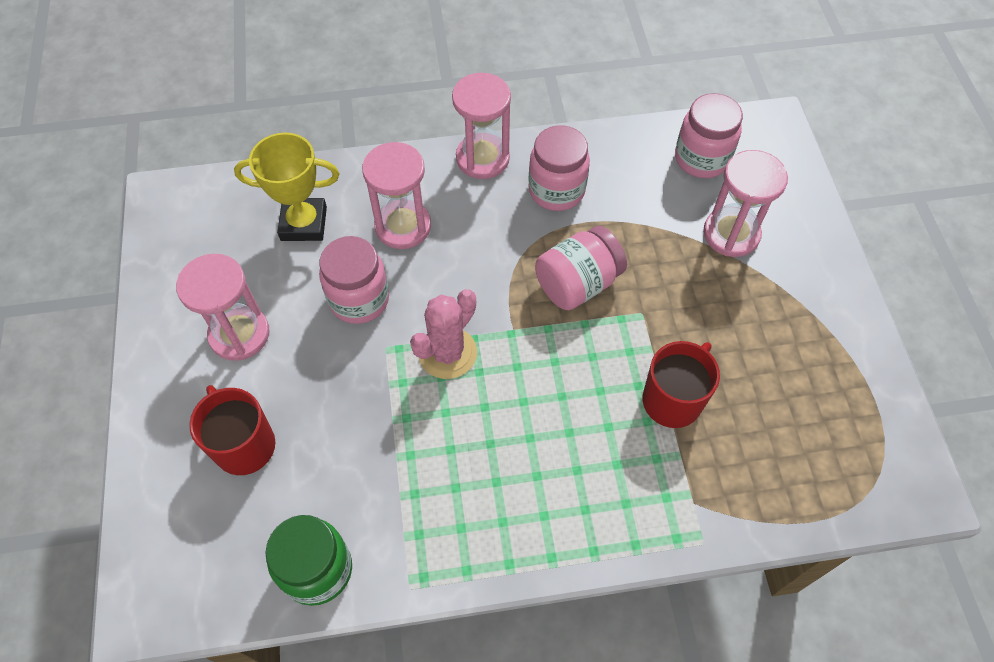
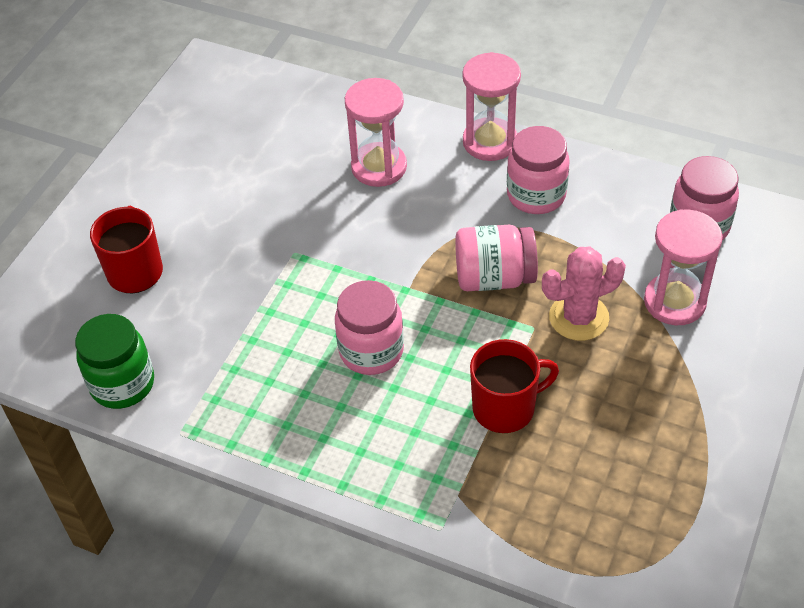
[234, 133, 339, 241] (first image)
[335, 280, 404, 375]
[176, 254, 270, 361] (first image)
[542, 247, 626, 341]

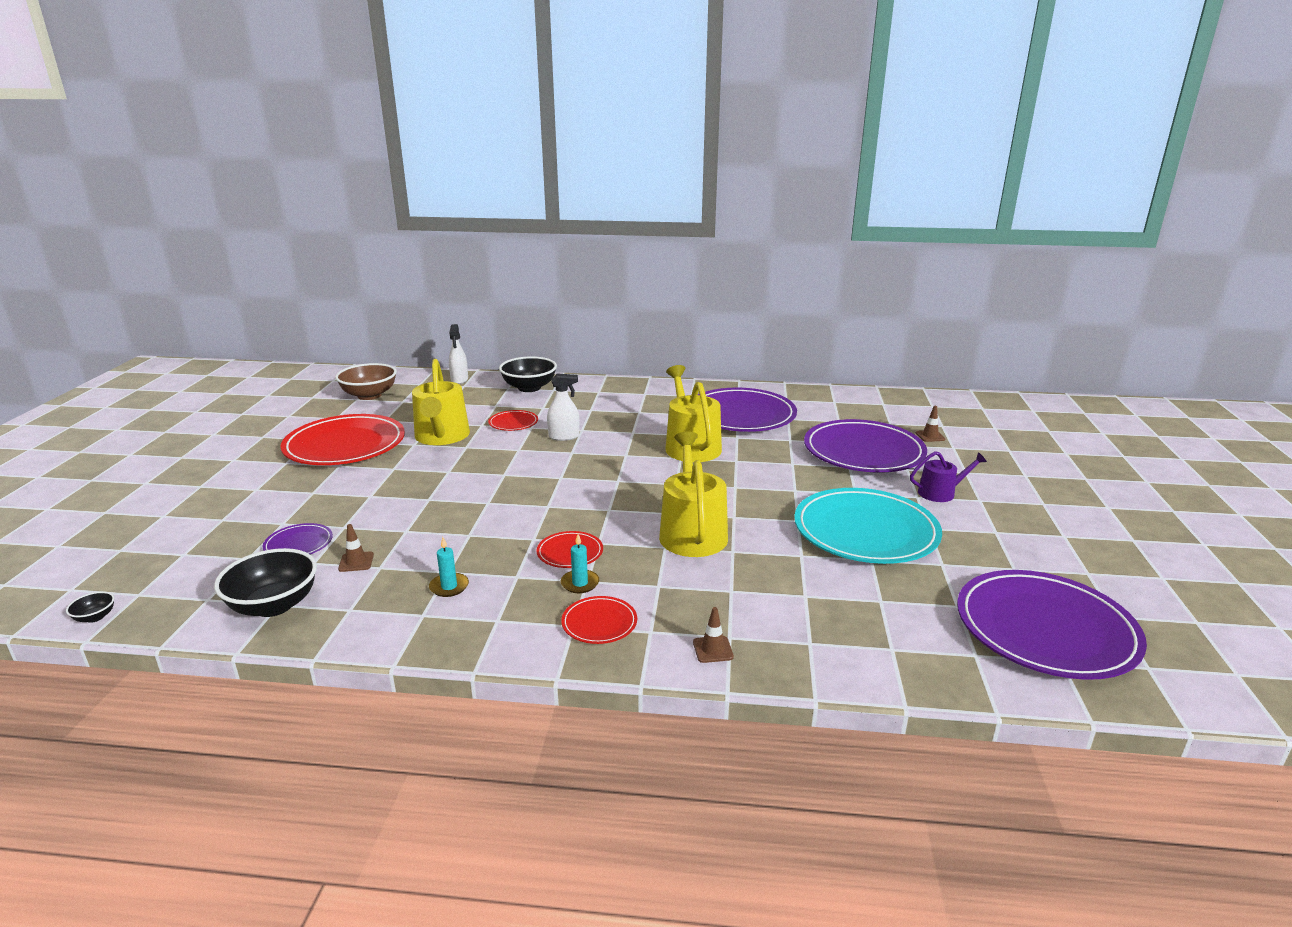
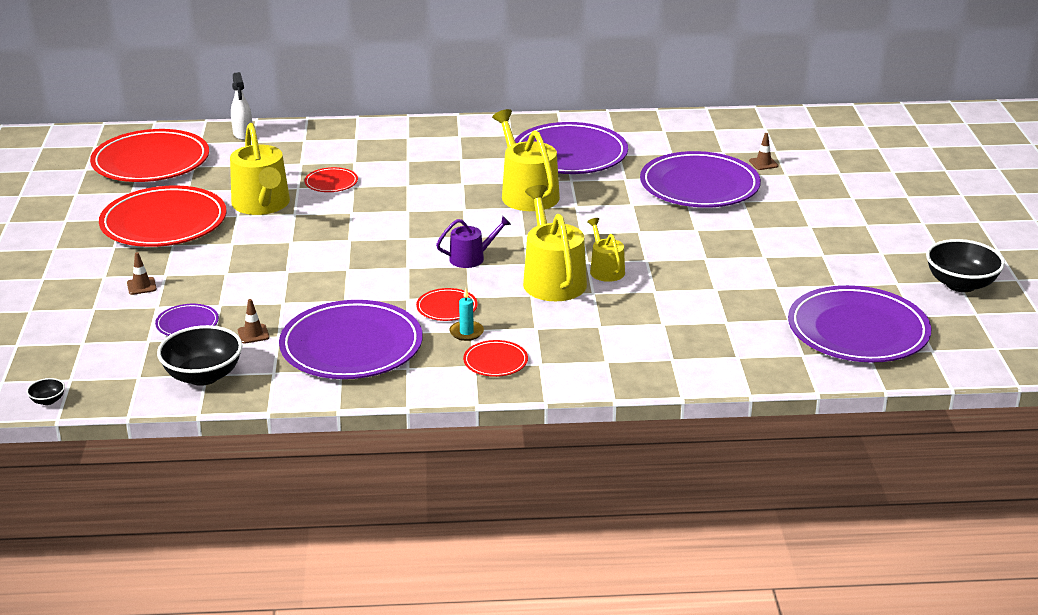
[926, 239, 1005, 292]
[90, 129, 209, 182]
[547, 373, 580, 441] (first image)
[436, 216, 511, 268]
[794, 488, 942, 564] (first image)
[279, 300, 423, 379]
[127, 252, 157, 295]
[587, 218, 625, 282]

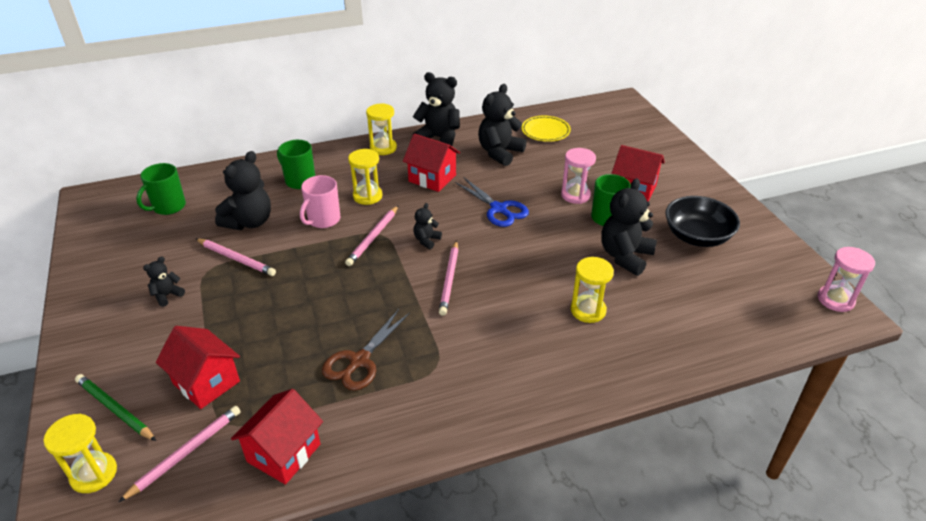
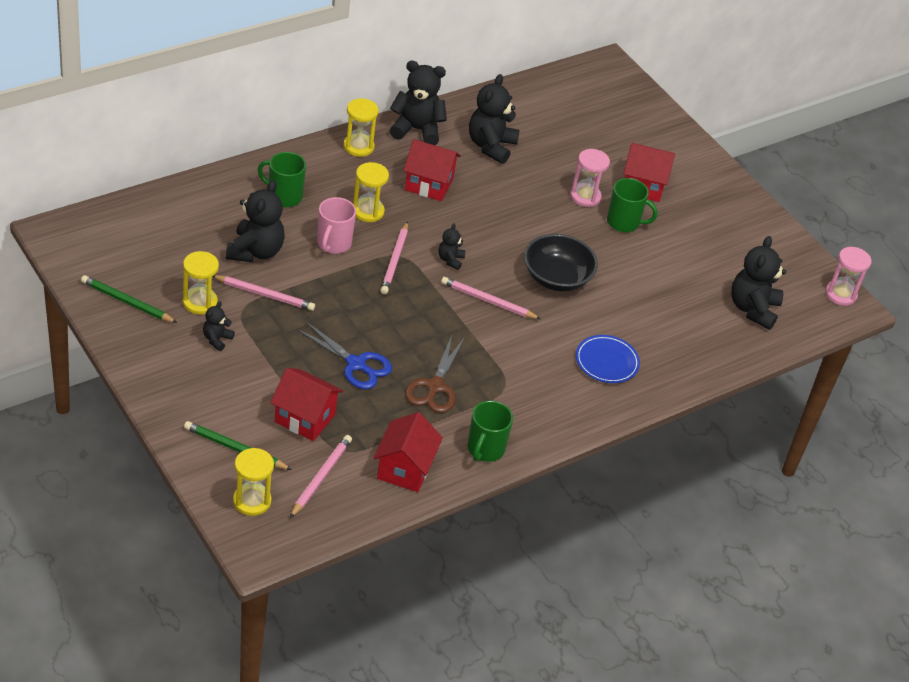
[521, 116, 571, 142] (first image)
[467, 401, 513, 462]
[297, 322, 392, 389]
[731, 236, 786, 330]
[524, 234, 598, 292]
[441, 277, 541, 319]
[183, 251, 219, 315]
[81, 275, 177, 323]
[576, 335, 640, 383]

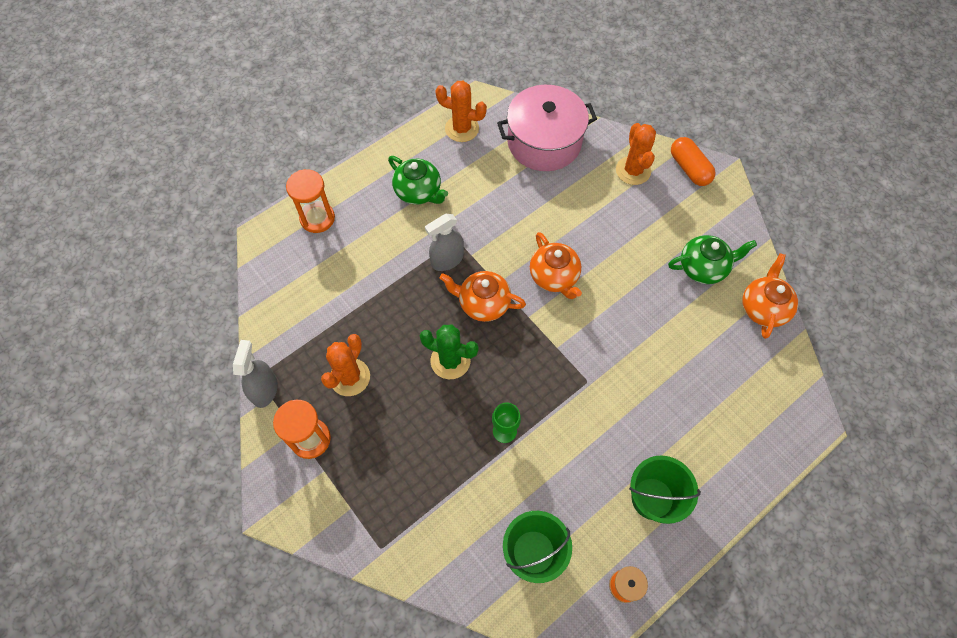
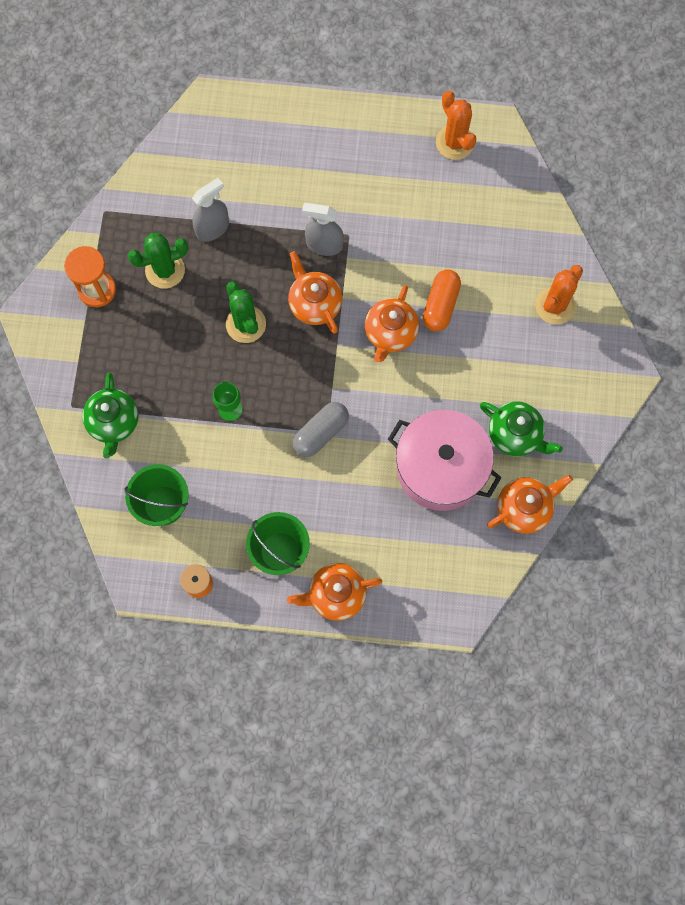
[388, 410, 501, 511]
[423, 270, 461, 331]
[82, 373, 139, 459]
[286, 169, 335, 233] (first image)
[128, 233, 188, 288]
[192, 178, 229, 242]
[293, 402, 349, 457]
[287, 563, 383, 621]

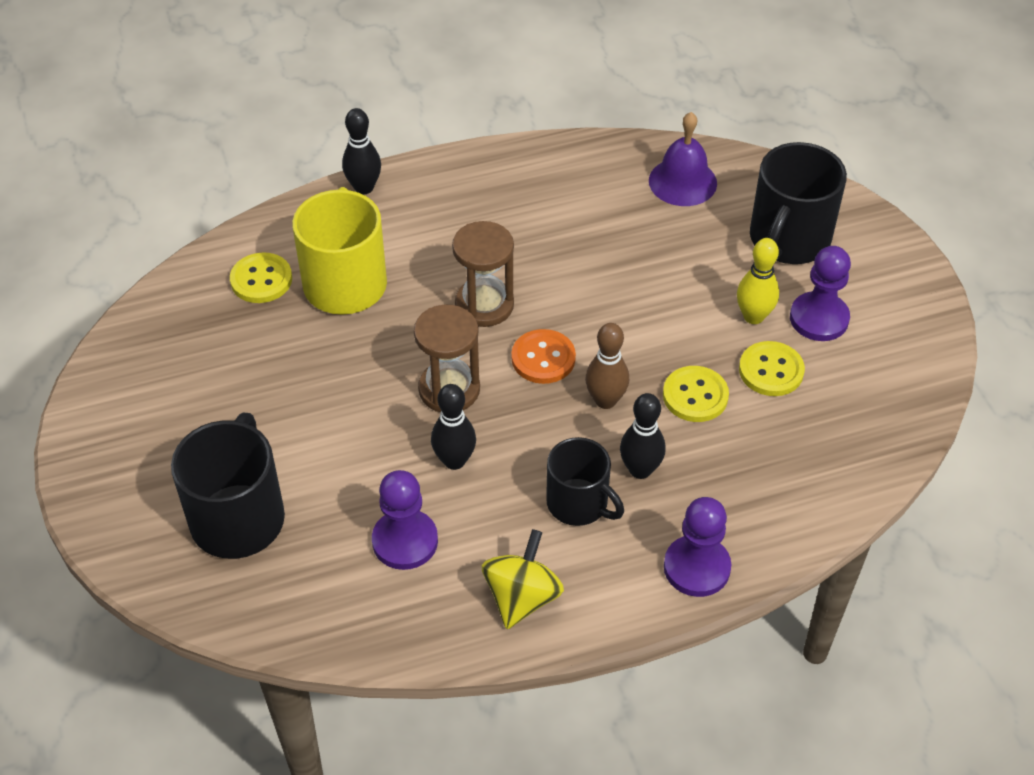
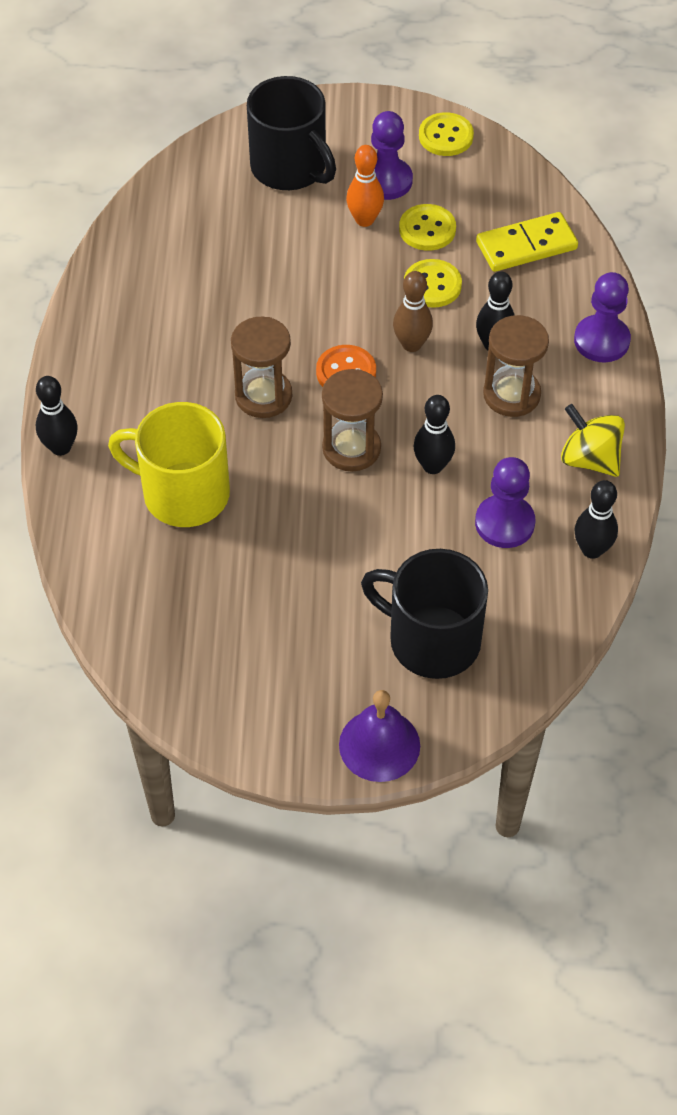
[339, 690, 420, 782]
[346, 145, 384, 227]
[419, 112, 474, 156]
[483, 315, 549, 417]
[476, 212, 578, 272]
[574, 480, 618, 559]

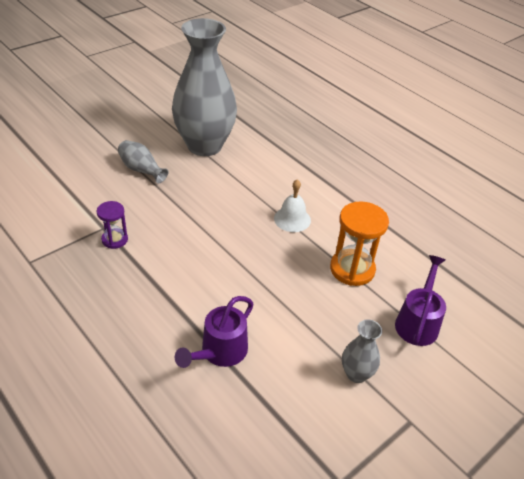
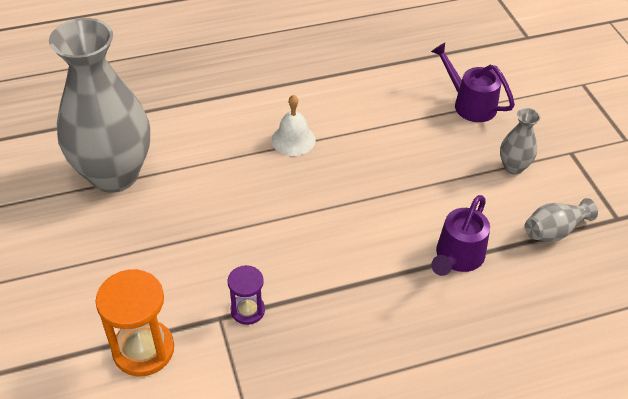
[525, 198, 598, 242]
[95, 269, 174, 376]
[431, 195, 490, 276]

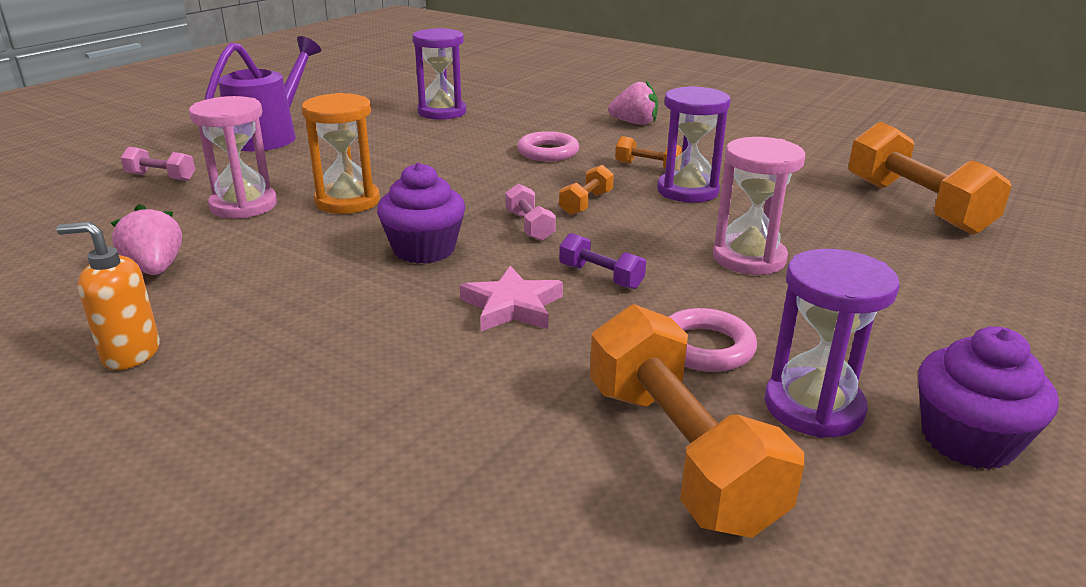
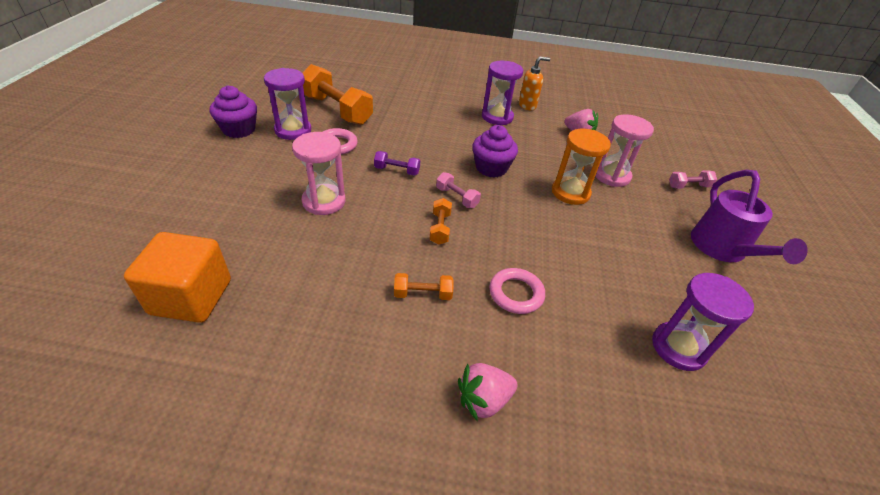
[482, 61, 523, 125]
[124, 232, 231, 323]
[460, 266, 563, 331] (first image)

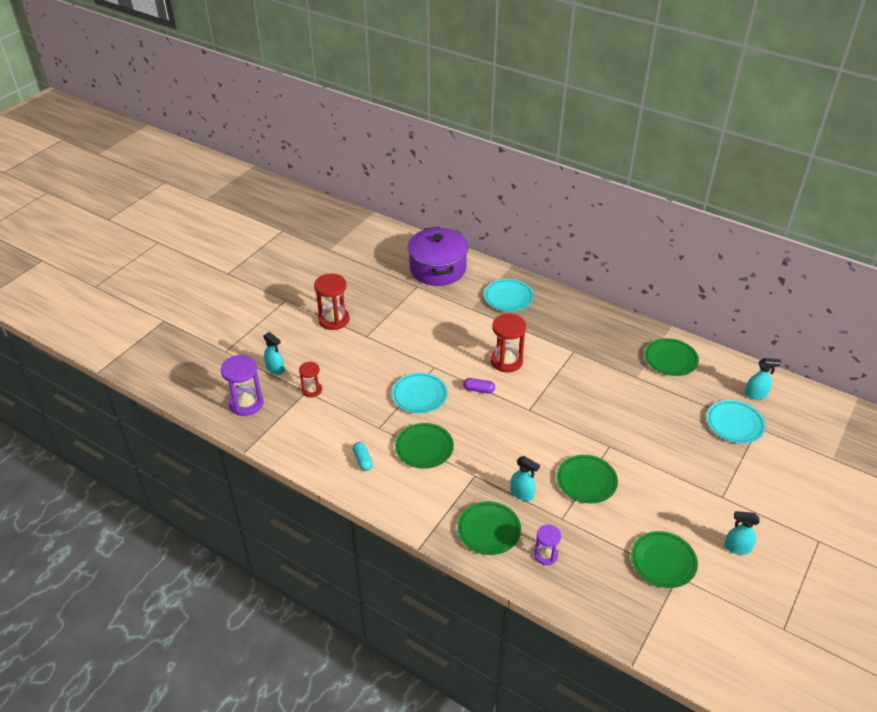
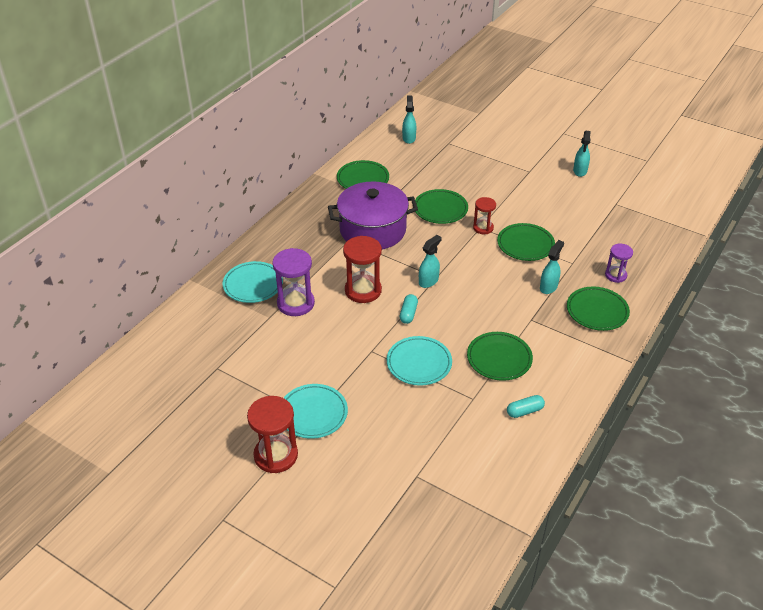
[328, 182, 418, 249]
[419, 235, 441, 288]
[272, 248, 315, 316]
[473, 197, 496, 234]
[400, 294, 418, 324]
[284, 384, 348, 439]
[415, 189, 468, 224]

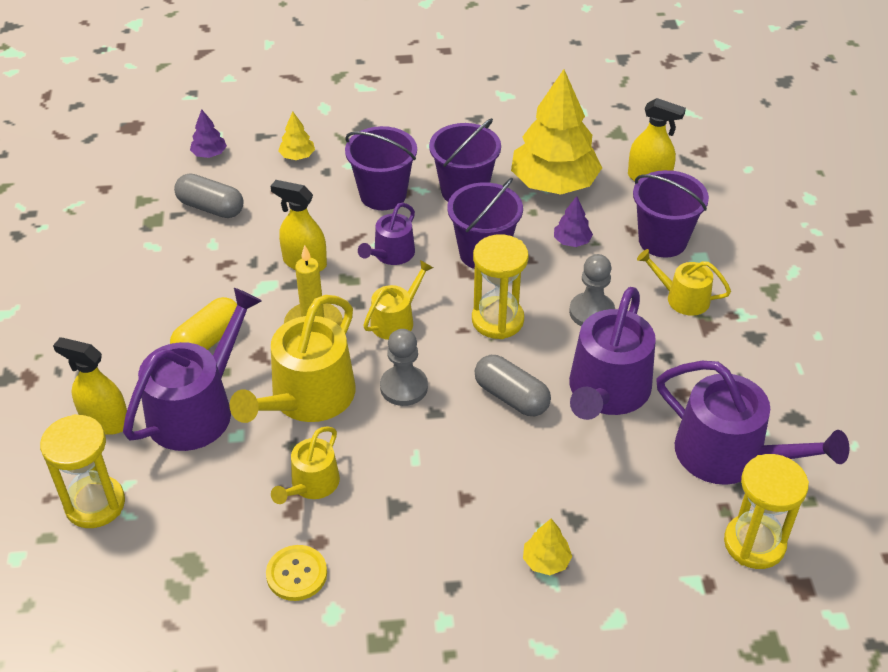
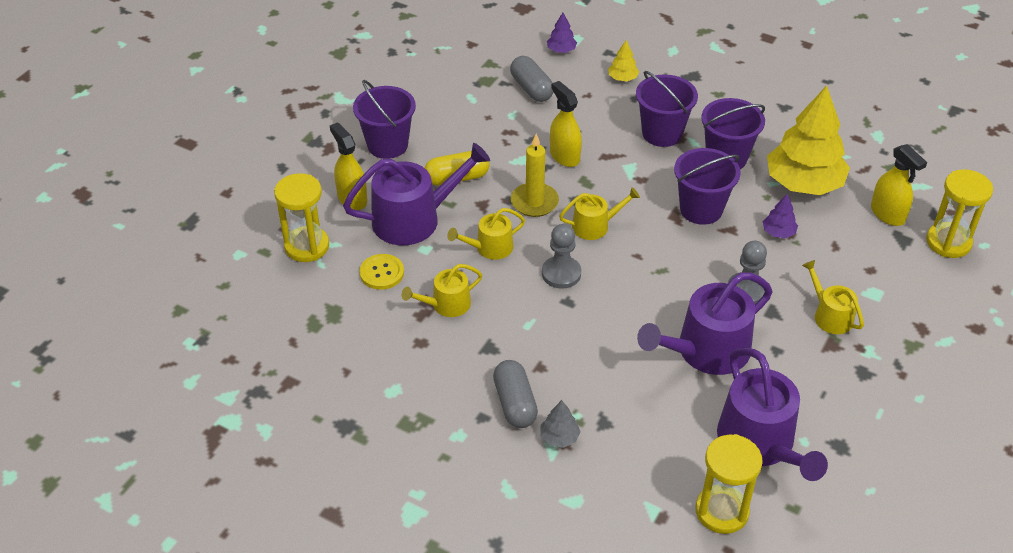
[353, 80, 416, 159]
[358, 203, 415, 265] (first image)
[926, 169, 993, 258]
[447, 208, 525, 260]
[493, 360, 538, 428]
[540, 400, 581, 448]
[359, 254, 404, 290]

